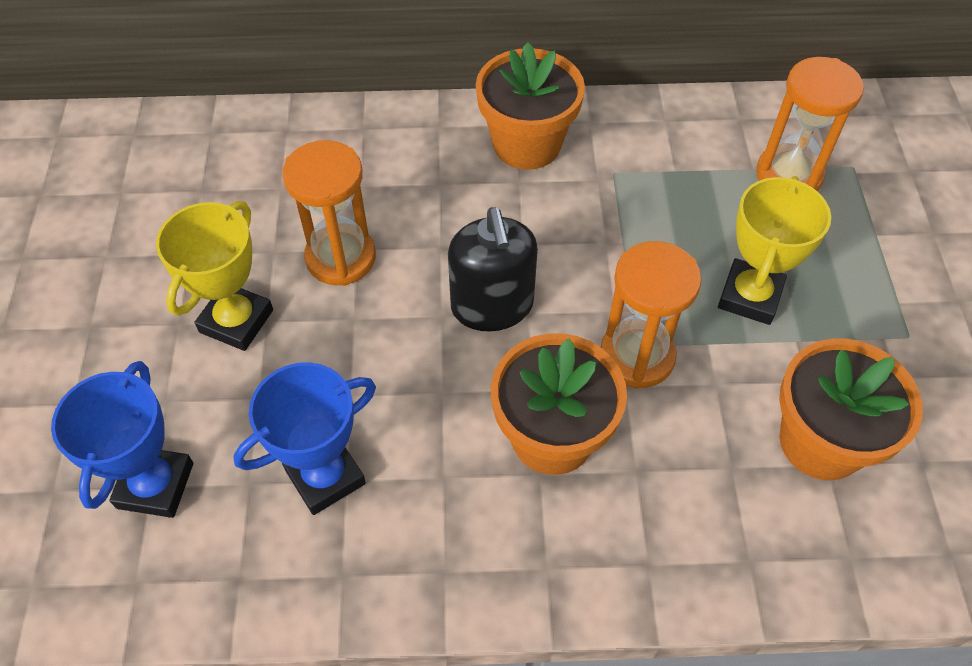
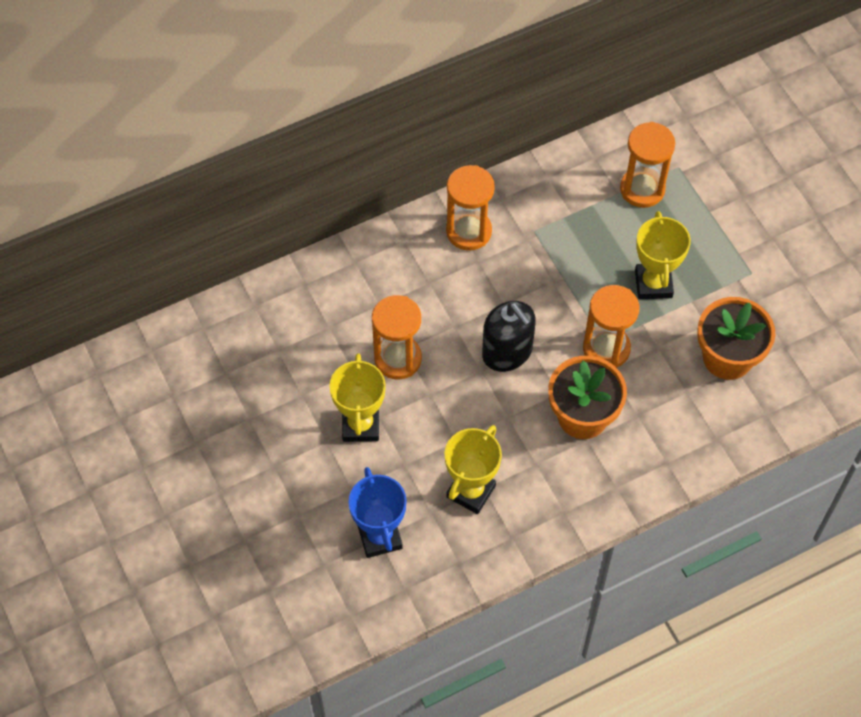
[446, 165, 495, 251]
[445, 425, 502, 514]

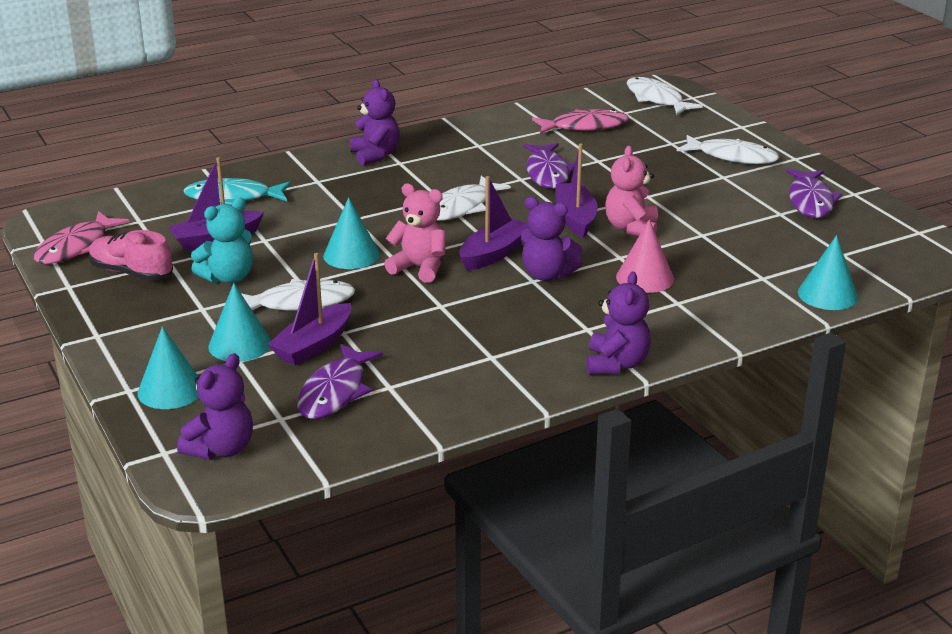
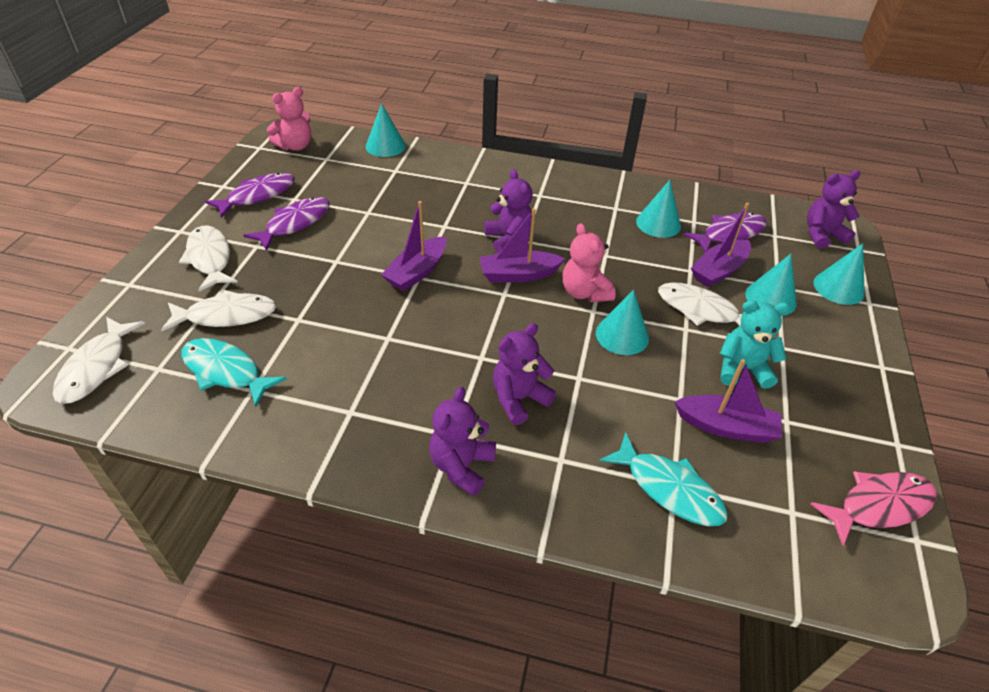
[181, 338, 287, 407]
[243, 197, 330, 251]
[267, 87, 311, 151]
[161, 290, 276, 332]
[616, 219, 674, 293] (first image)
[89, 230, 173, 281] (first image)
[691, 202, 751, 287]
[493, 323, 557, 425]
[636, 180, 681, 238]

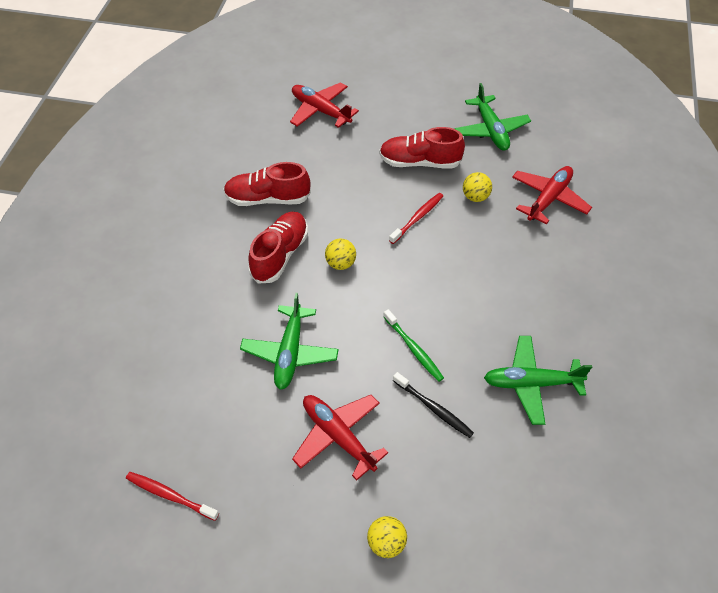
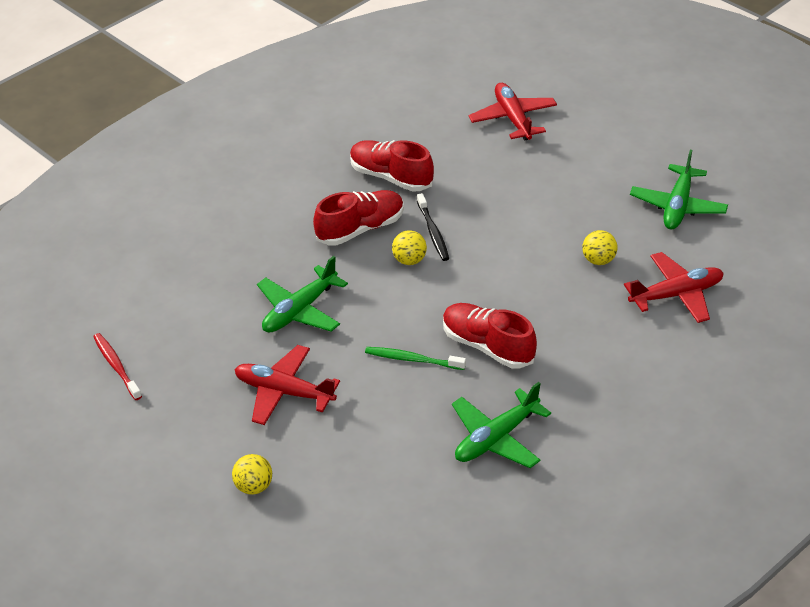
[443, 303, 537, 369]
[389, 193, 443, 244] (first image)
[365, 347, 466, 370]
[452, 382, 551, 468]
[417, 193, 449, 261]
[234, 345, 340, 425]

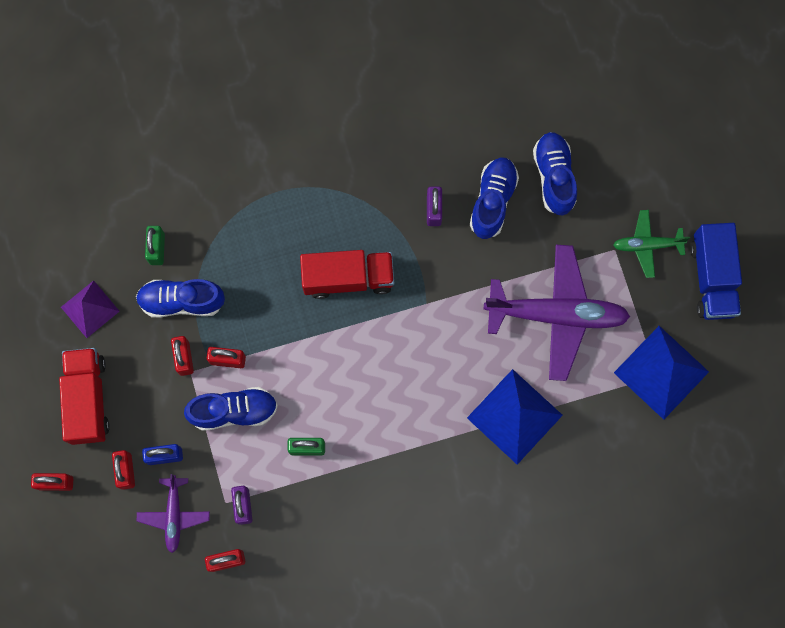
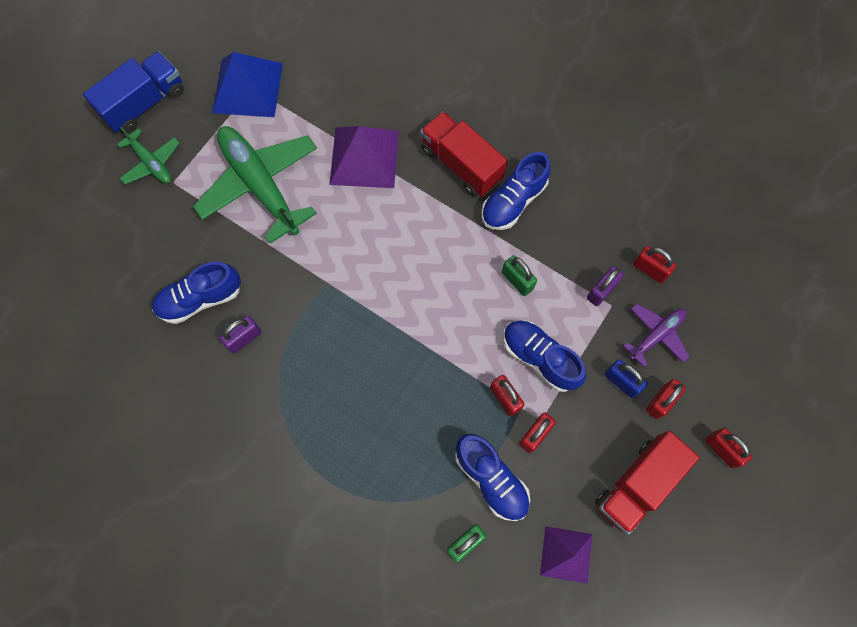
[481, 152, 551, 230]
[193, 126, 317, 243]
[420, 111, 507, 197]
[329, 126, 399, 188]

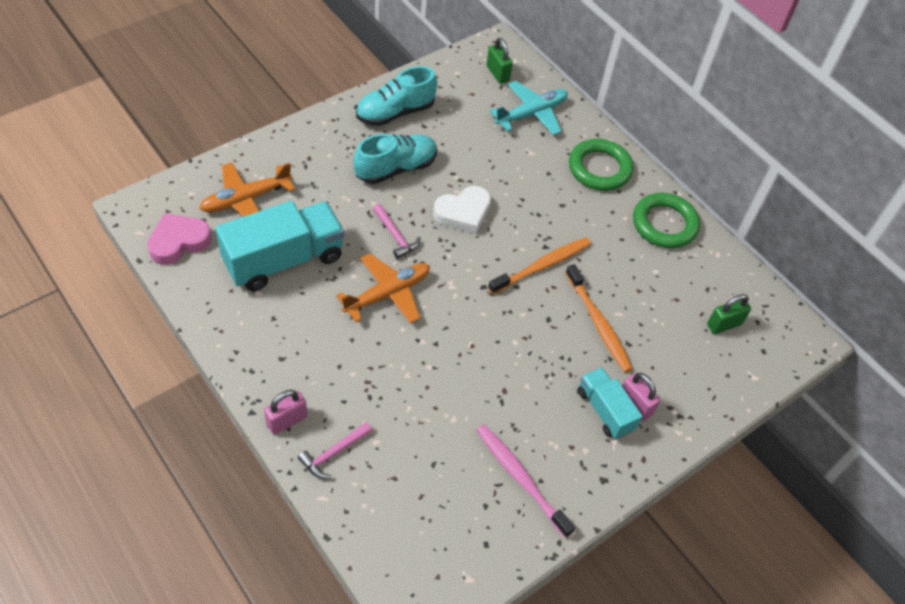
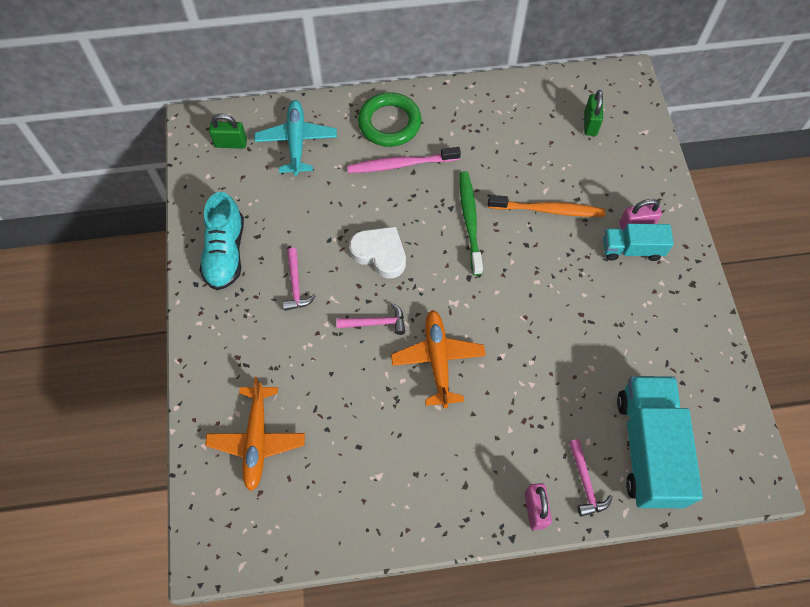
[283, 248, 316, 311]
[349, 226, 406, 279]
[633, 193, 700, 248] (first image)
[617, 376, 703, 508]
[147, 213, 212, 265] (first image)
[459, 171, 483, 275]
[347, 147, 461, 173]

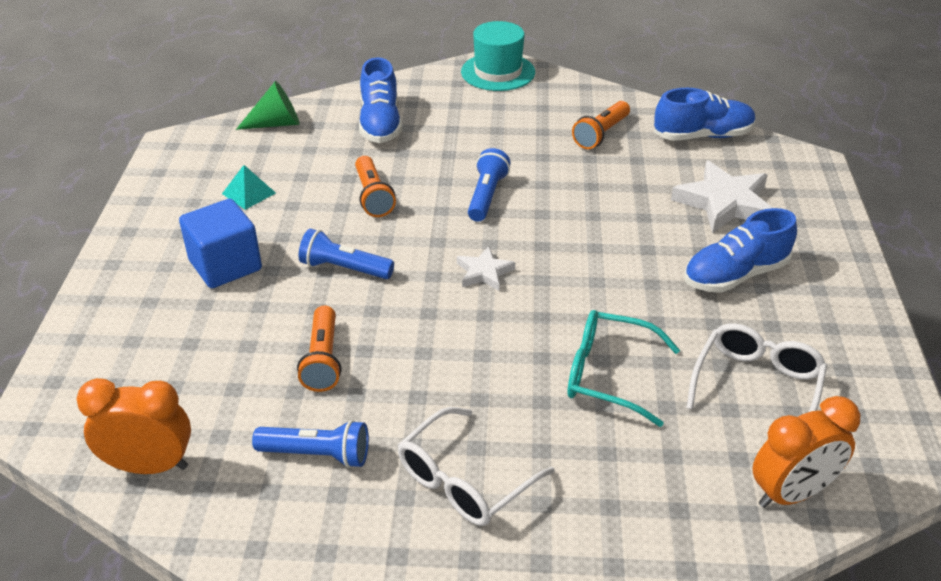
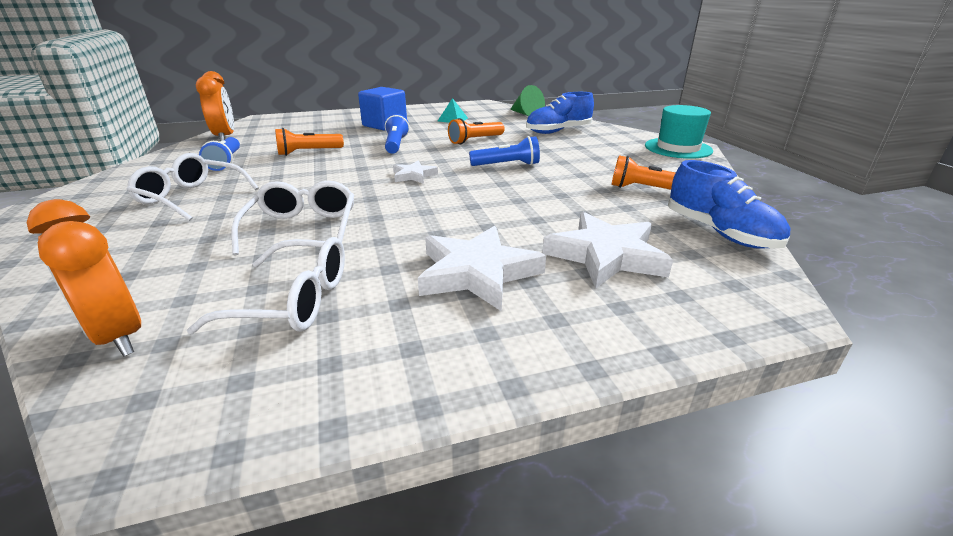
[418, 226, 546, 312]
[231, 181, 354, 255]

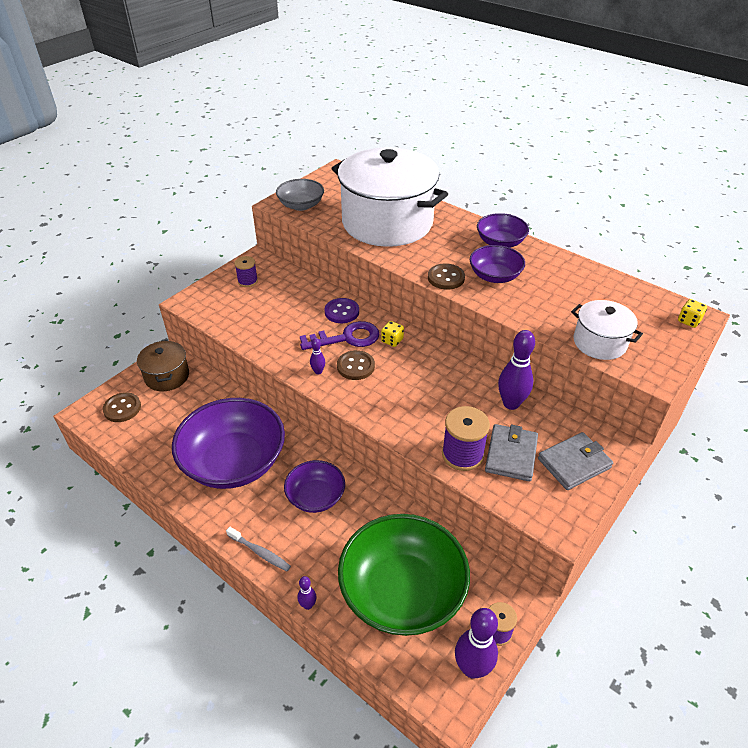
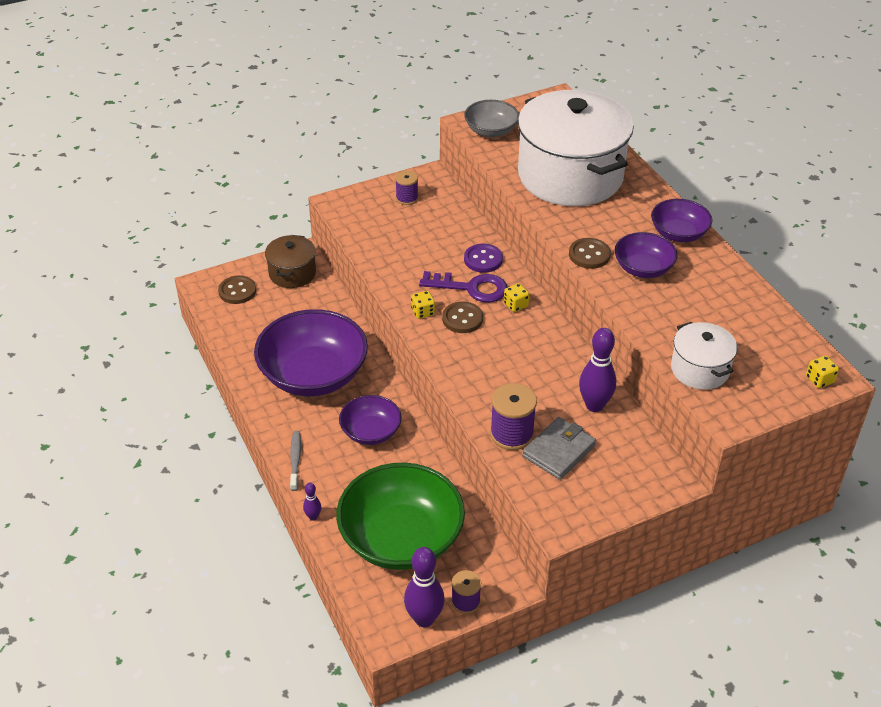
[411, 291, 435, 319]
[538, 432, 613, 490] (first image)
[290, 431, 301, 491]

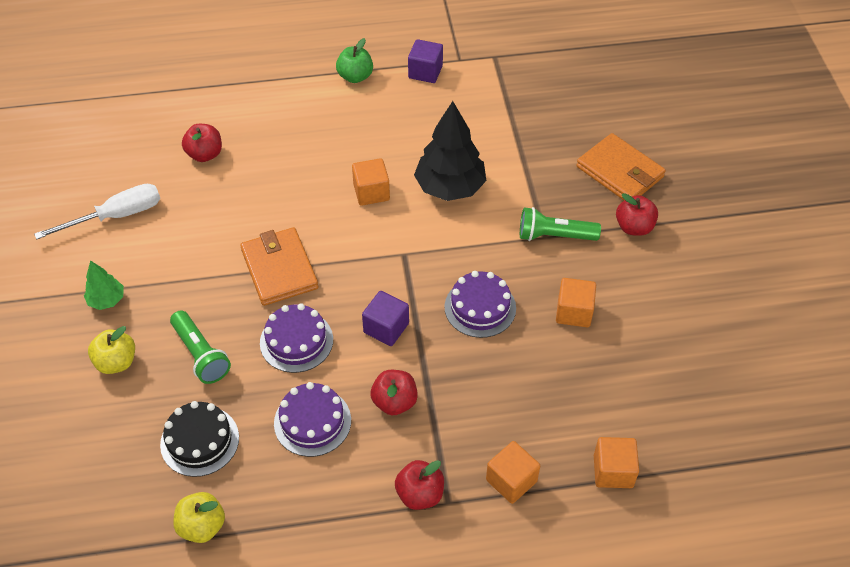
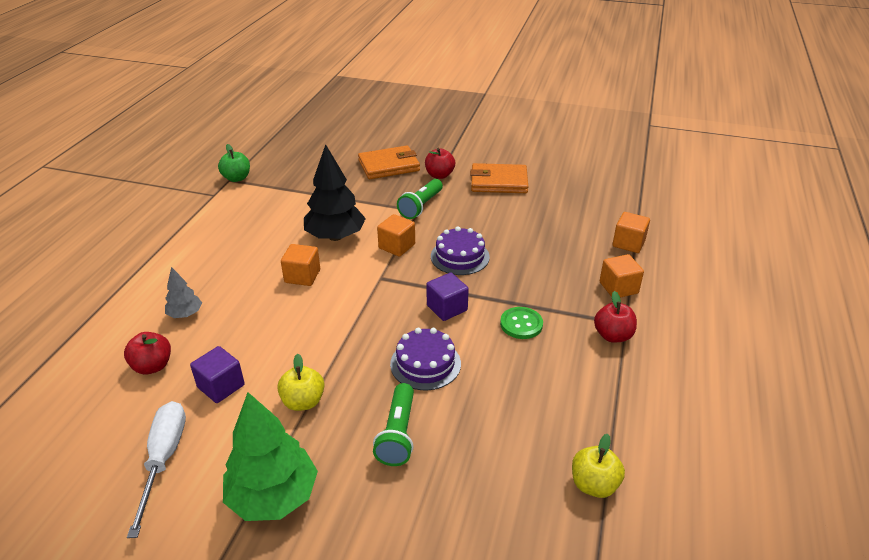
[218, 144, 250, 182]
[190, 346, 245, 403]
[470, 163, 528, 193]
[223, 392, 318, 521]
[377, 214, 415, 257]
[373, 383, 414, 466]
[277, 354, 325, 411]
[500, 307, 543, 339]
[274, 382, 351, 457] (first image)
[160, 401, 239, 477] (first image)
[165, 267, 202, 318]

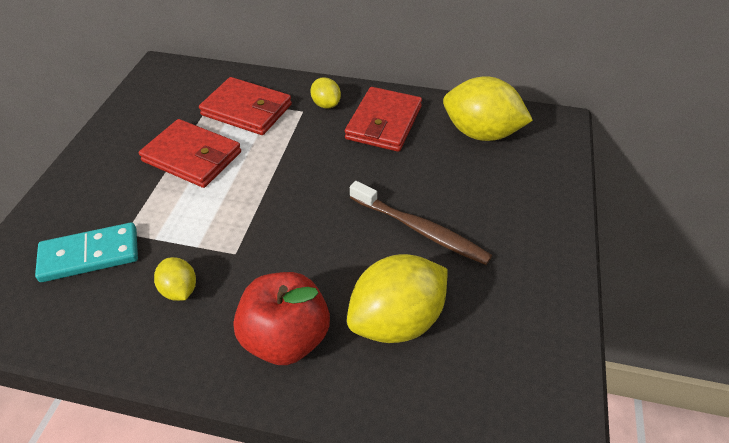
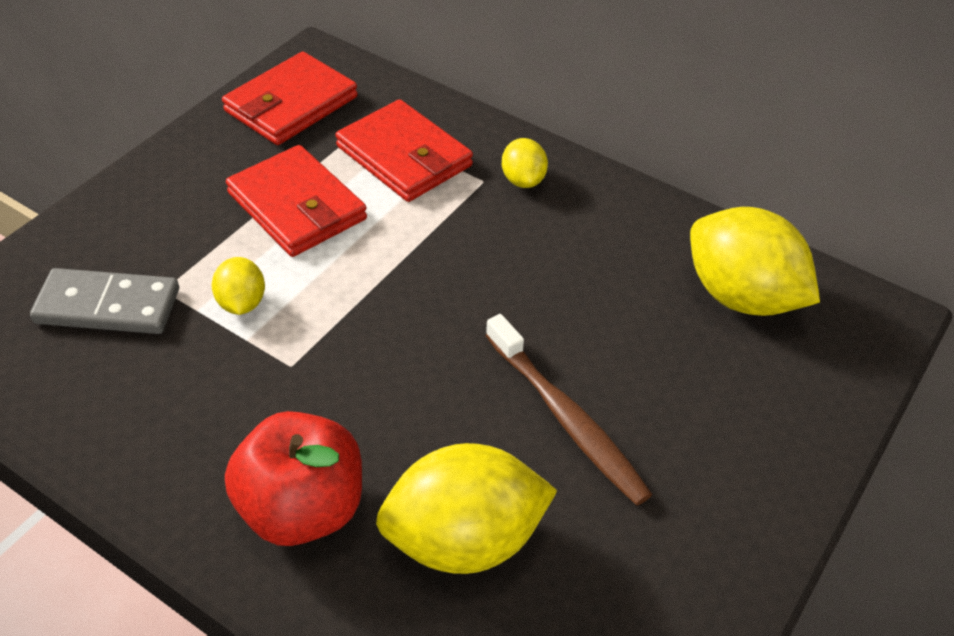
[222, 52, 358, 145]
[30, 268, 179, 334]
[212, 257, 265, 315]

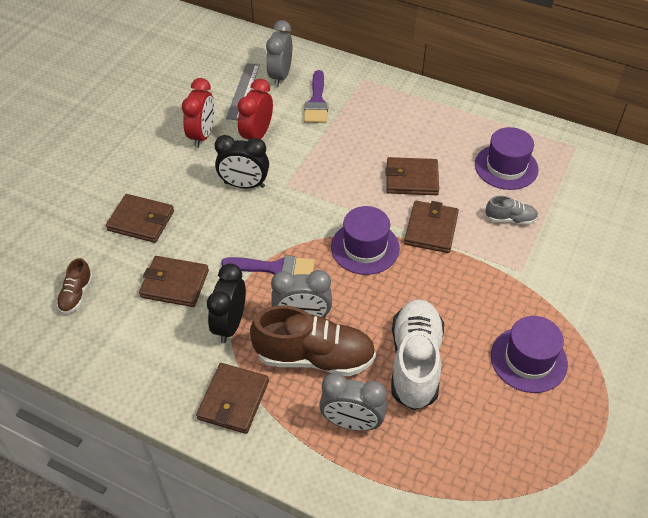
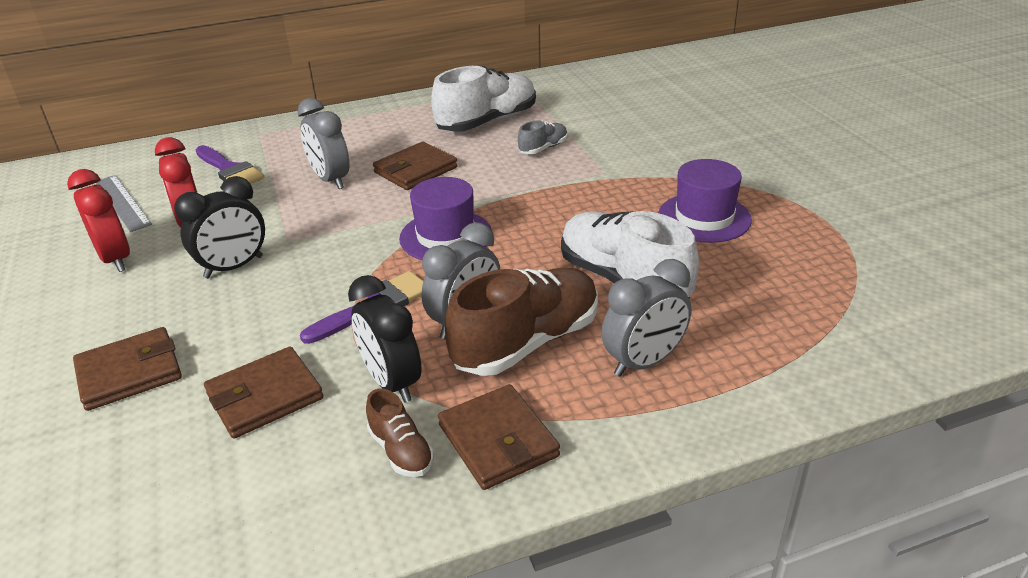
[297, 98, 349, 189]
[431, 66, 536, 132]
[404, 201, 459, 253] (first image)
[366, 389, 434, 477]

